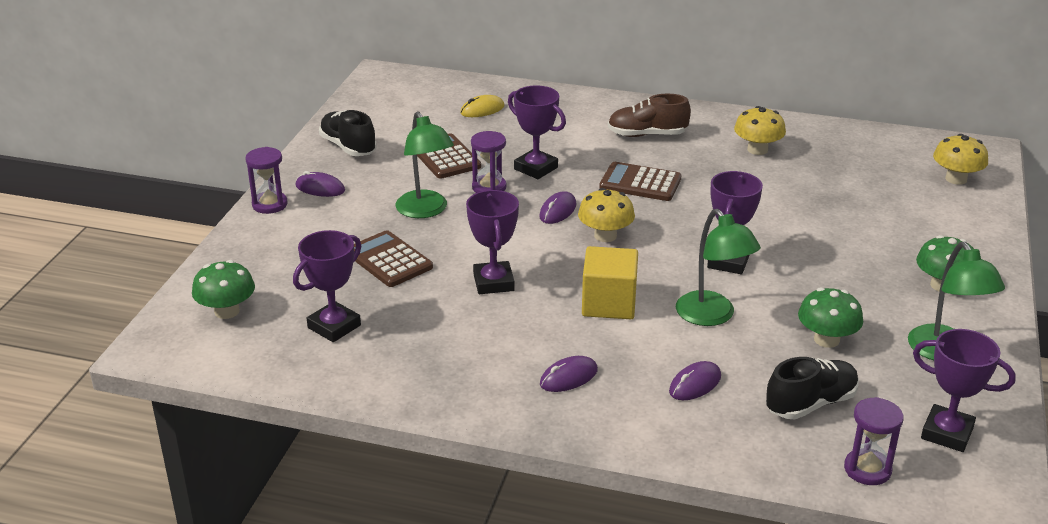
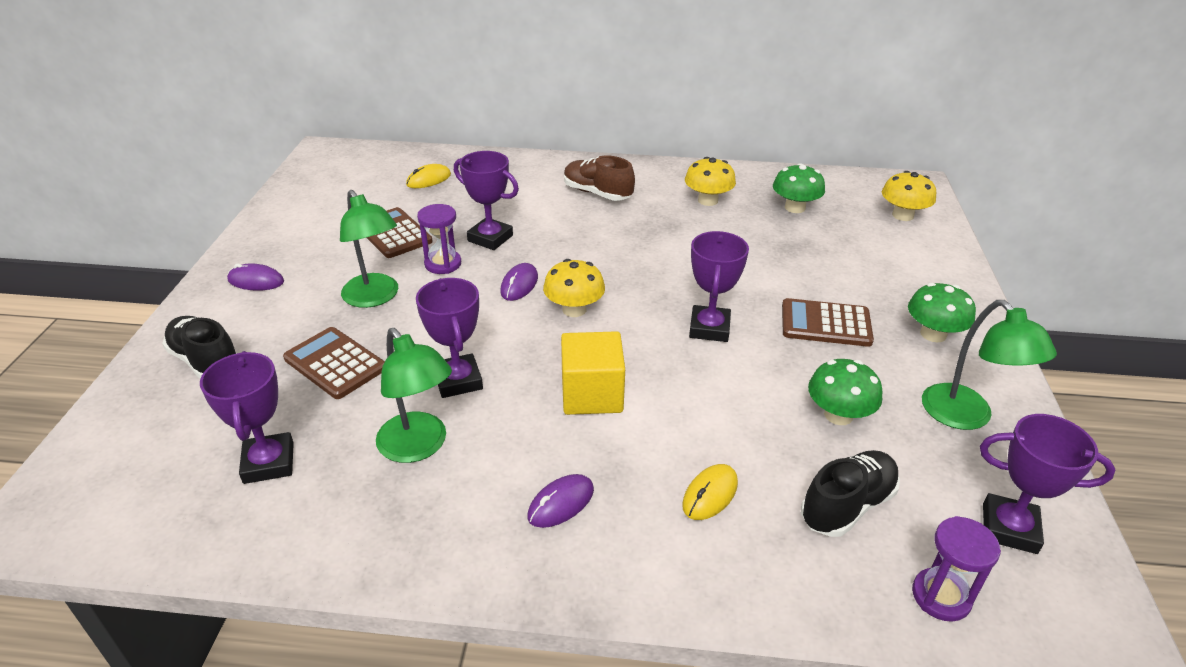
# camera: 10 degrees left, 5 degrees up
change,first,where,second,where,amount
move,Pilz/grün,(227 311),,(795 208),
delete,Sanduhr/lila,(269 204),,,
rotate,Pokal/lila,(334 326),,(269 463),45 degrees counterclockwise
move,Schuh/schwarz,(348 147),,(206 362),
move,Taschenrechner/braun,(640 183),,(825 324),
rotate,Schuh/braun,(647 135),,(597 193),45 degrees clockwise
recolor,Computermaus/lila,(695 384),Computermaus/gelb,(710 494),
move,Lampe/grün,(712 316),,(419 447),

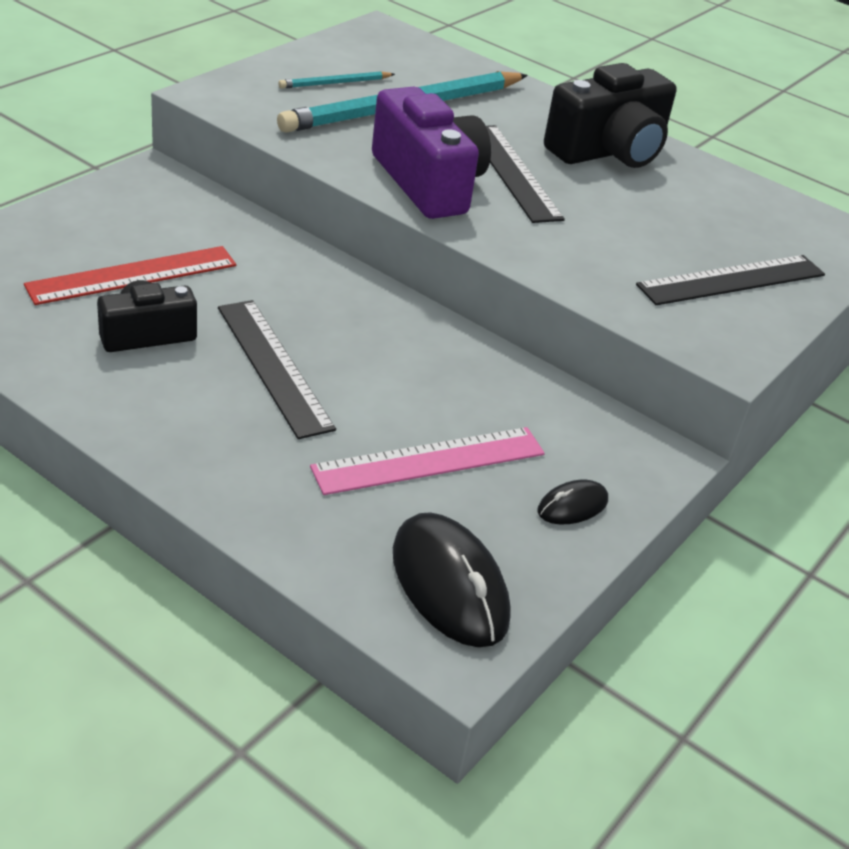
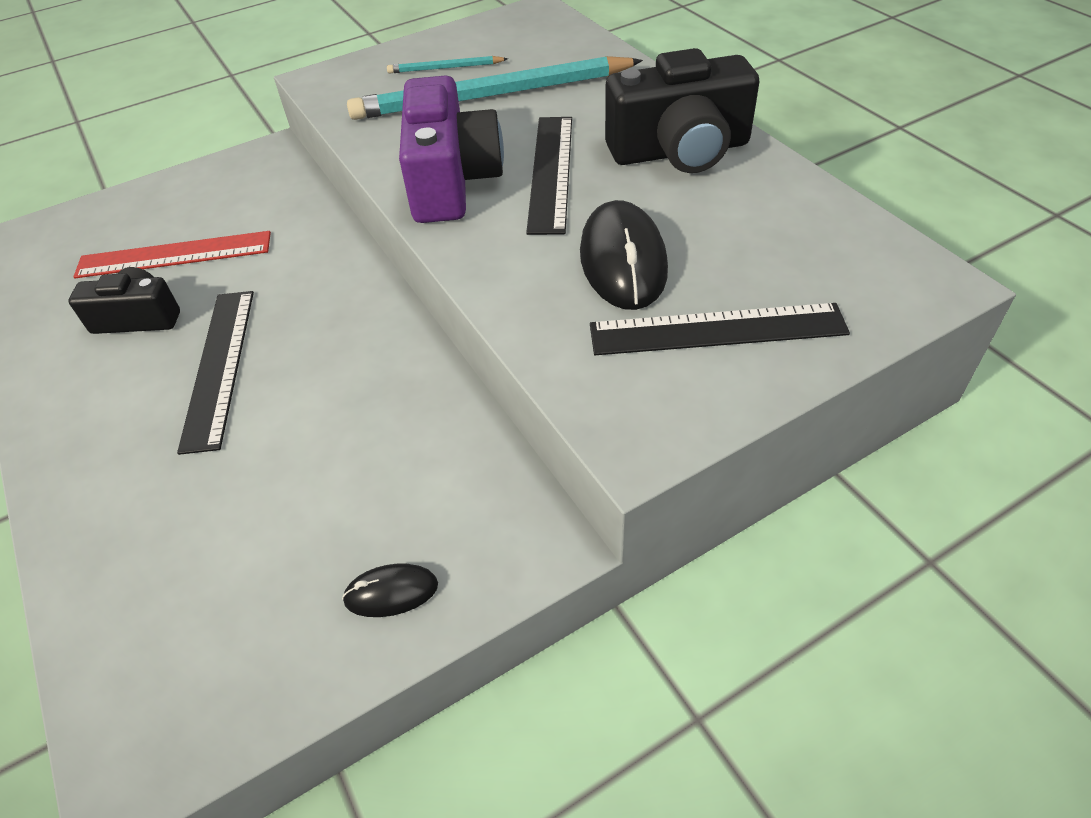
# camera: 30 degrees right, 10 degrees up
change,first,where,second,where,amount
delete,Lineal/rosa,(429 460),,,
move,Computermaus/schwarz,(449 584),,(623 261),

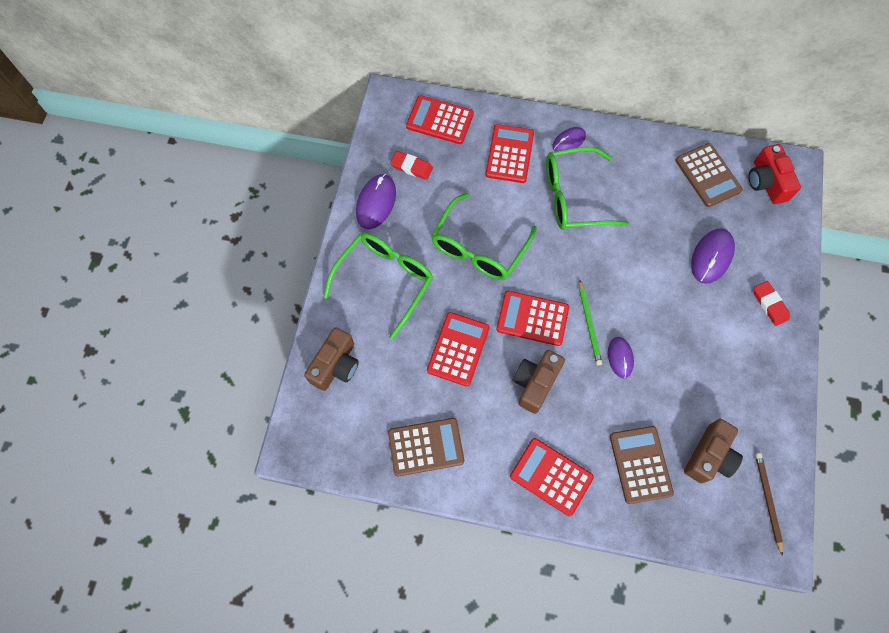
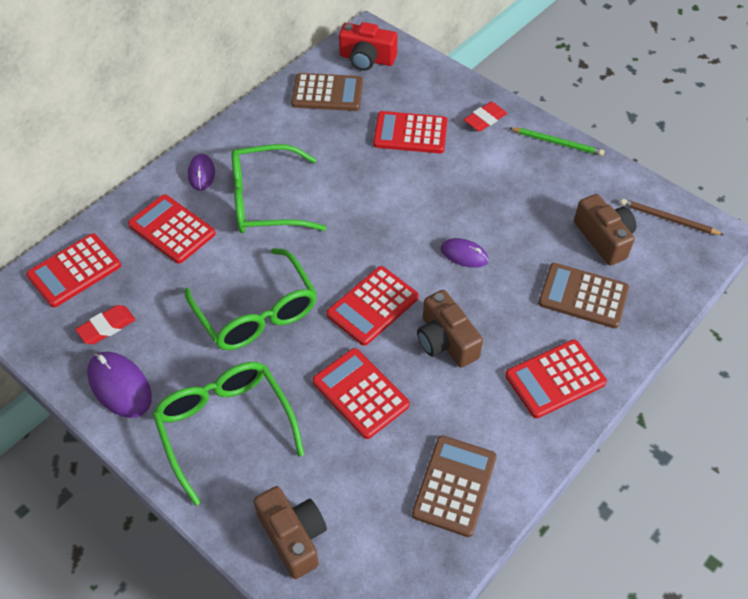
# camera: 60 degrees left, 15 degrees down
change,first,where,second,where,amount
rotate,Brille/grün,(574 197),,(266 201),60 degrees clockwise
move,Bleistift/grün,(589 324),,(557 143),
replace,Computermaus/lila,(712 257),Taschenrechner/rot,(410 133),
rotate,Radiergummi/rot,(769 304),,(485 119),45 degrees counterclockwise

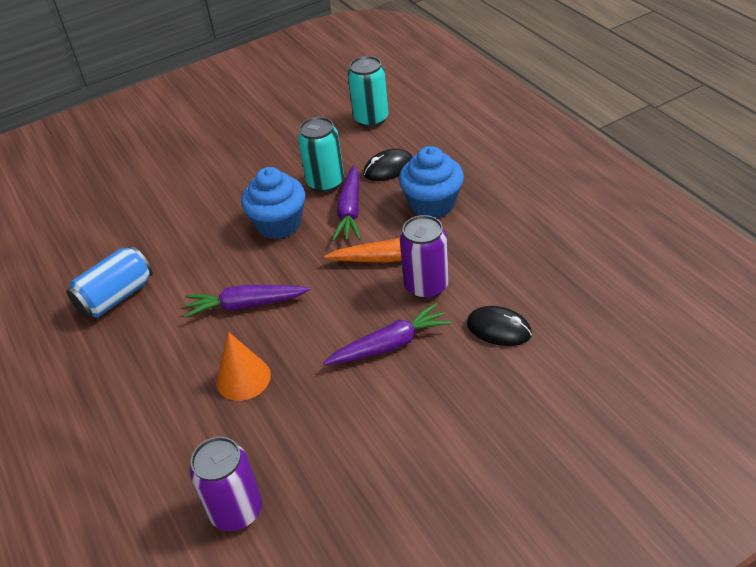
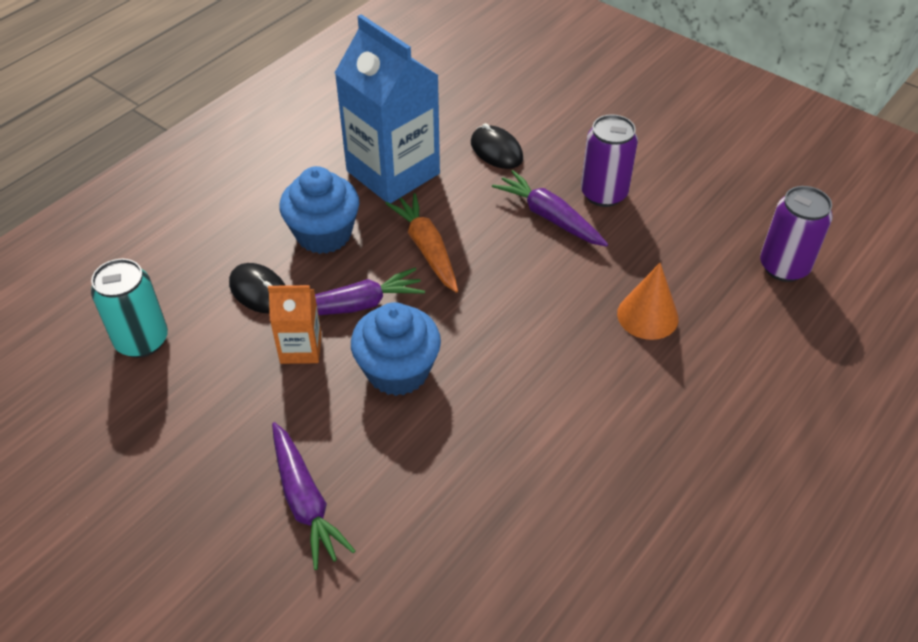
# camera: 115 degrees left, 5 degrees up
change,first,where,second,where,amount
delete,Dose/blau,(116 297),,,
move,Karotte/lila,(246 305),,(305 501),
replace,Dose/türkis,(325 182),Getränkekarton/orange,(301 348),
move,Dose/lila,(426 286),,(603 194),
rotate,Computermaus/schwarz,(499 329),,(496 151),45 degrees counterclockwise
insert,,,Getränkekarton/blau,(393 172),

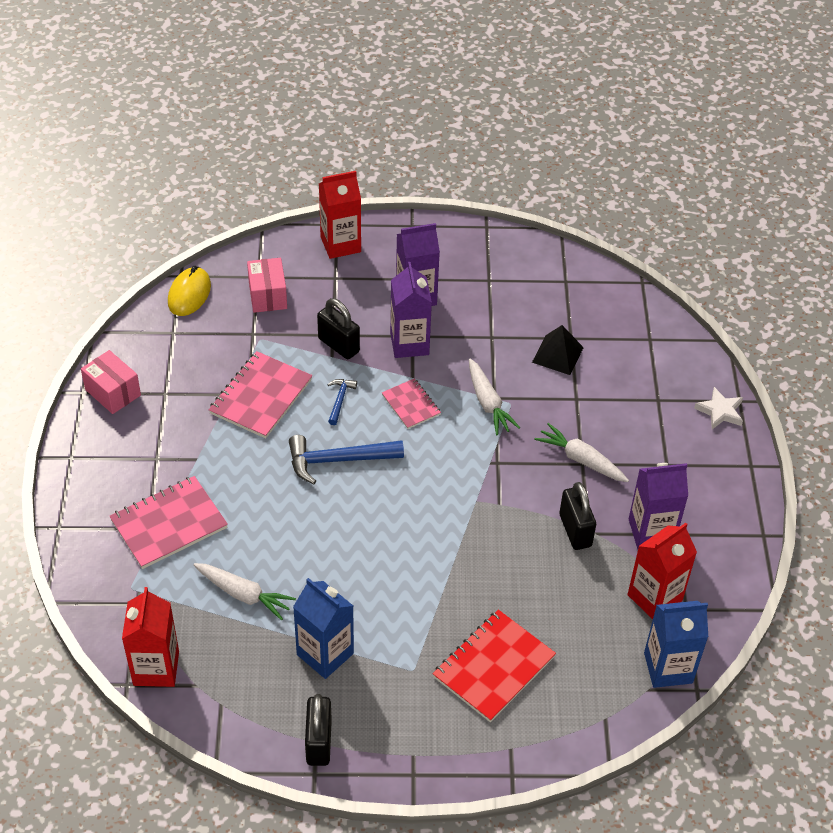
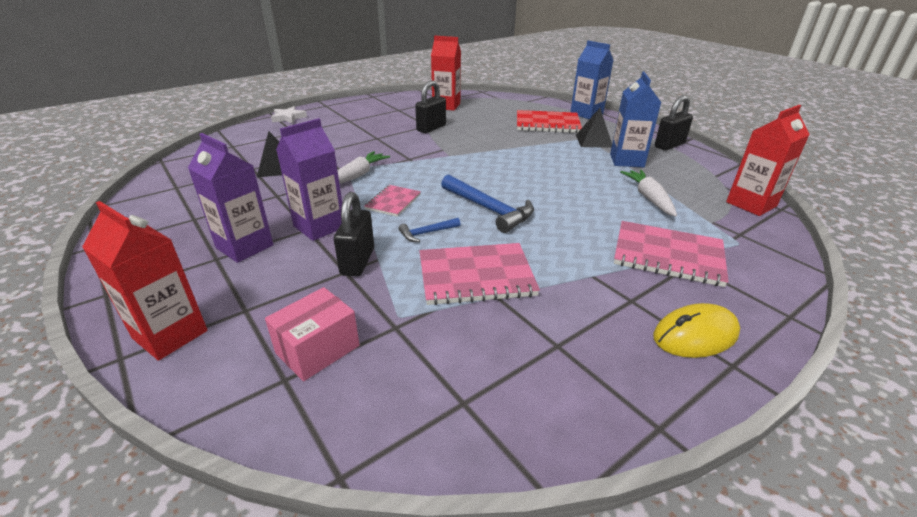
# camera: 125 degrees left, 15 degrees down
change,first,where,second,where,amount
delete,Schachtel/rosa,(113 392),,,
move,Computermaus/gelb,(189 294),,(695 335),
delete,Karotte/weiß,(581 460),,,
delete,Getränkekarton/lila,(651 532),,,
move,Getränkekarton/blau,(668 668),,(586 114),
insert,,,Pyramide/schwarz,(593 141),

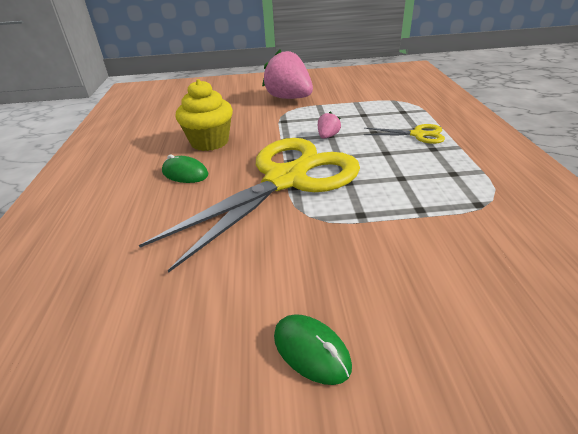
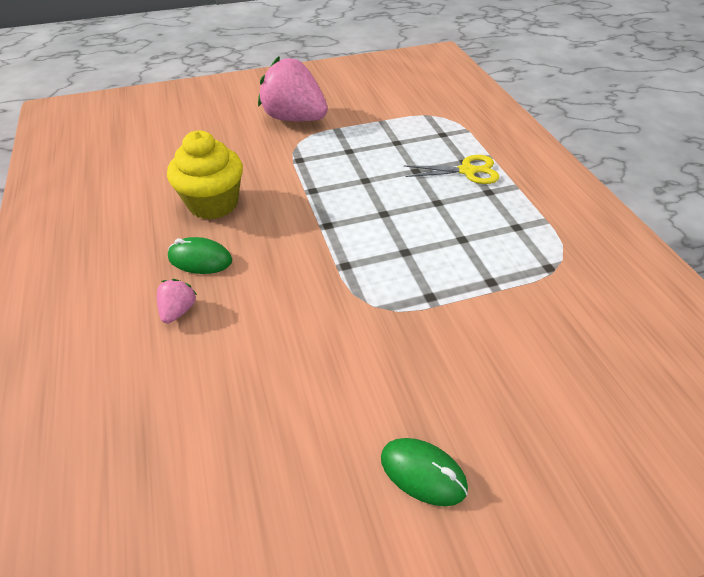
# camera: 15 degrees left, 10 degrees up
change,first,where,second,where,amount
delete,Schere/gelb,(285 180),,,
move,Erdbeere/rosa,(327 136),,(178 310),

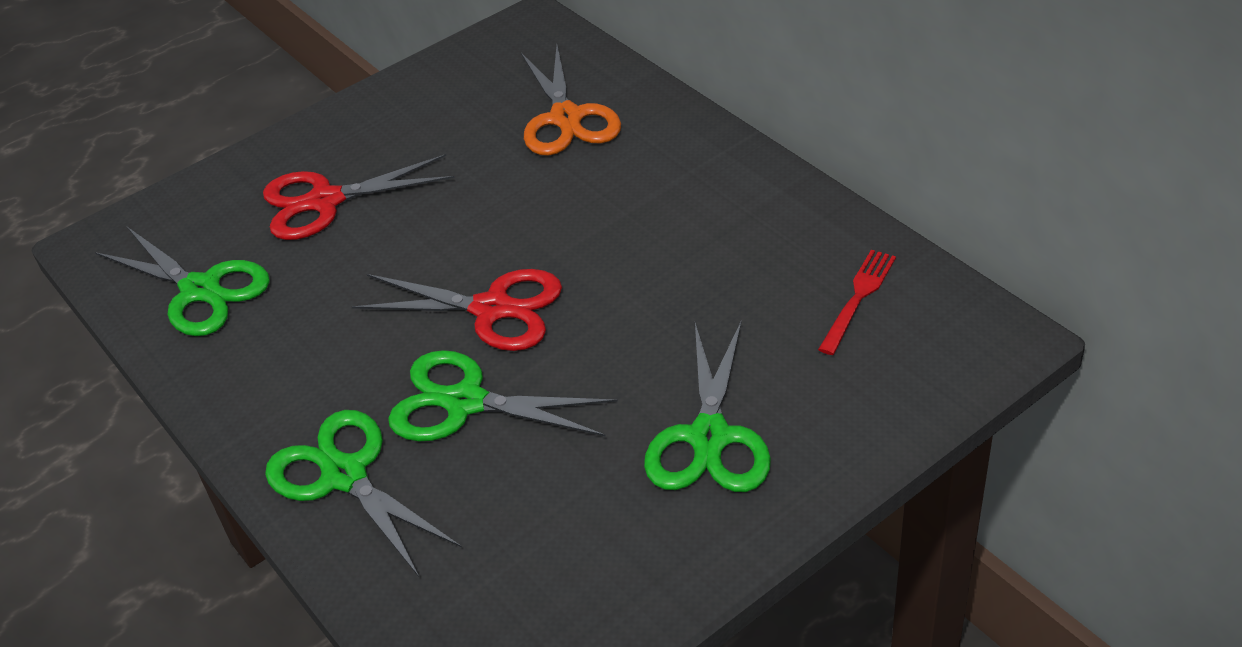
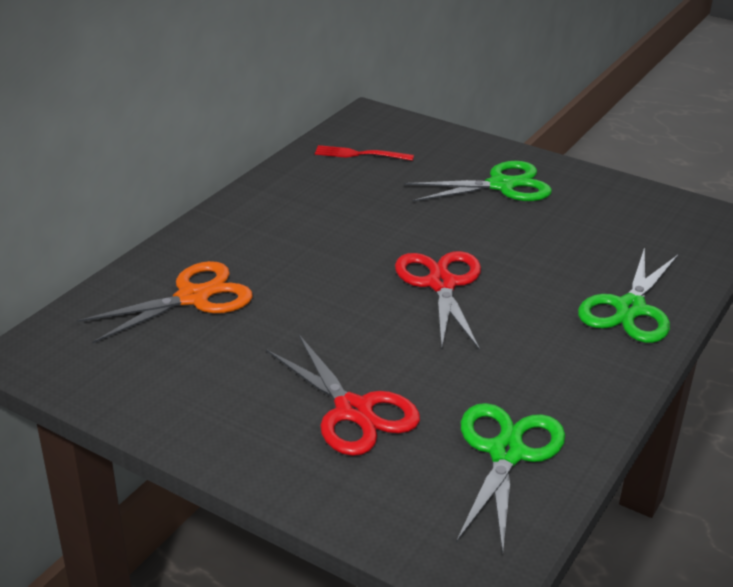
# camera: 115 degrees left, 10 degrees down
change,first,where,second,where,amount
delete,Schere/grün,(465 403),,,

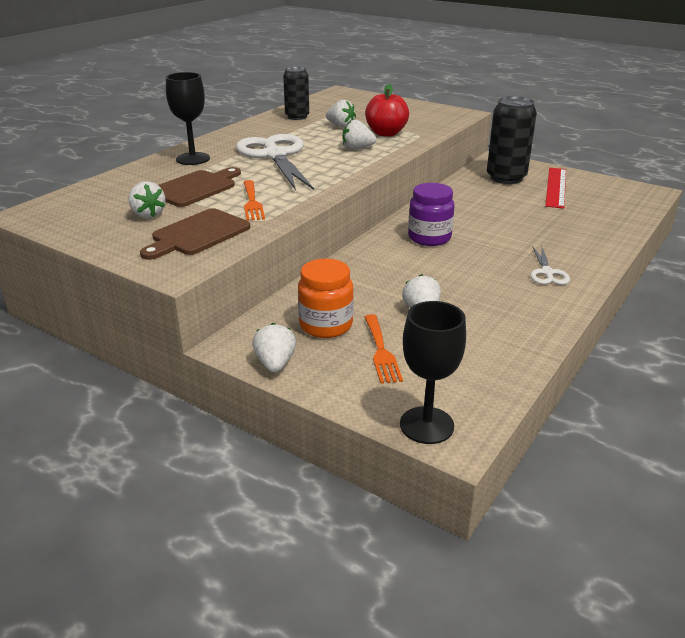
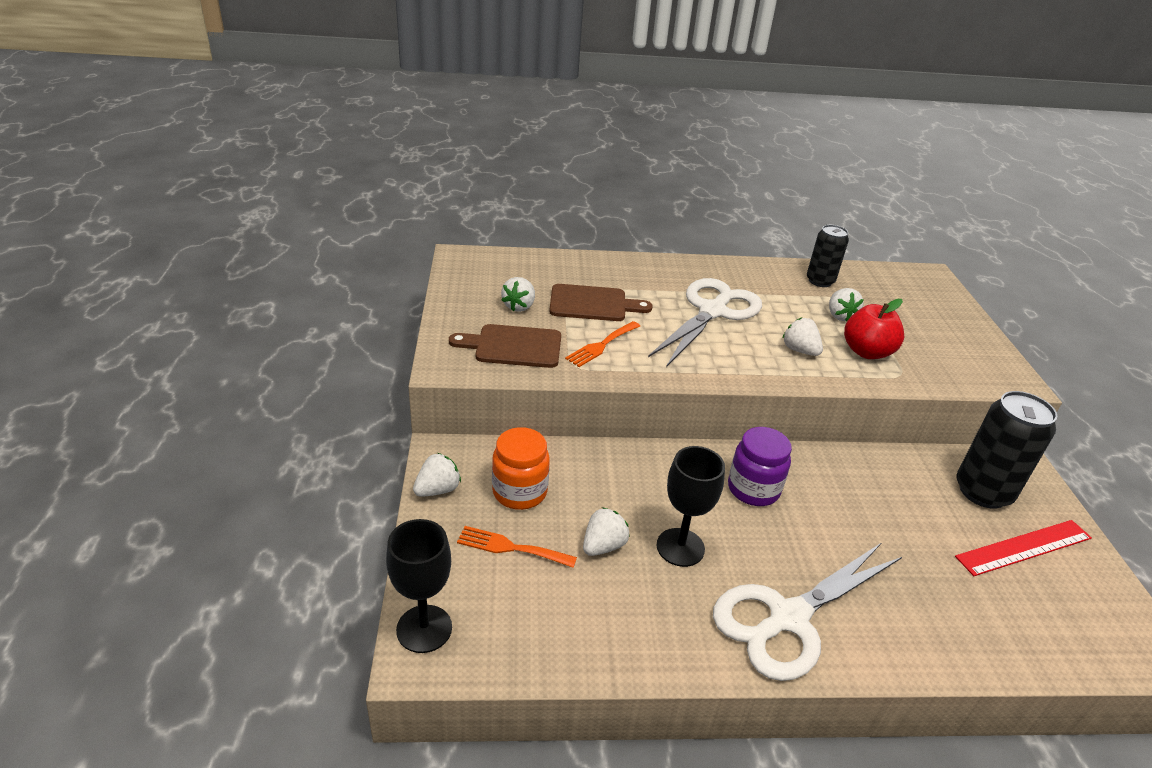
# camera: 50 degrees right, 5 degrees up
change,first,where,second,where,amount
move,Kelch/schwarz,(193 159),,(680 547),
rotate,Gabel/orange,(381 351),,(510 547),60 degrees clockwise
resize,Schere/weiß,(547 273),,(788 618),x2.15

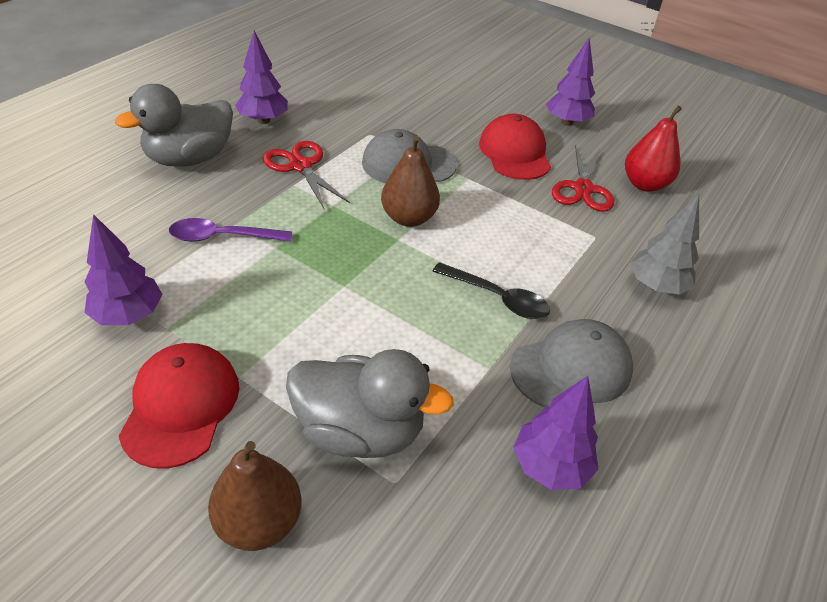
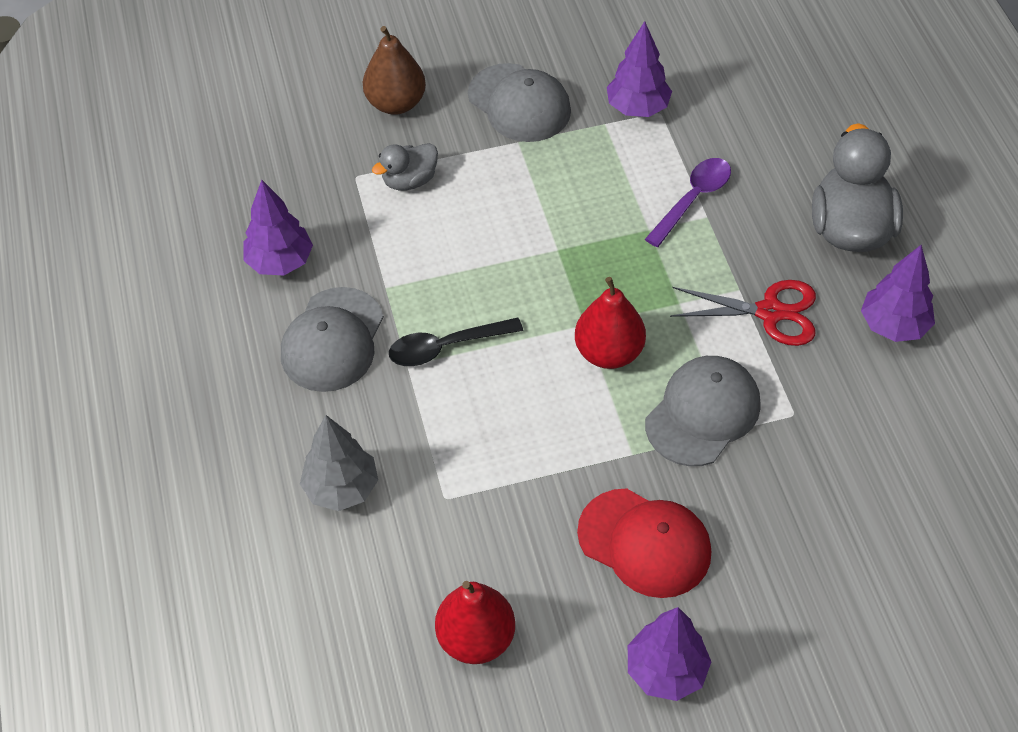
# camera: 135 degrees right, 10 degrees up
change,first,where,second,where,amount
recolor,Kappe/rot,(181 406),Kappe/grau,(519 103),
resize,Ente/grau,(360 430),,(409 180),x0.55
recolor,Birne/braun,(408 218),Birne/rot,(609 352),
delete,Schere/rot,(583 189),,,

